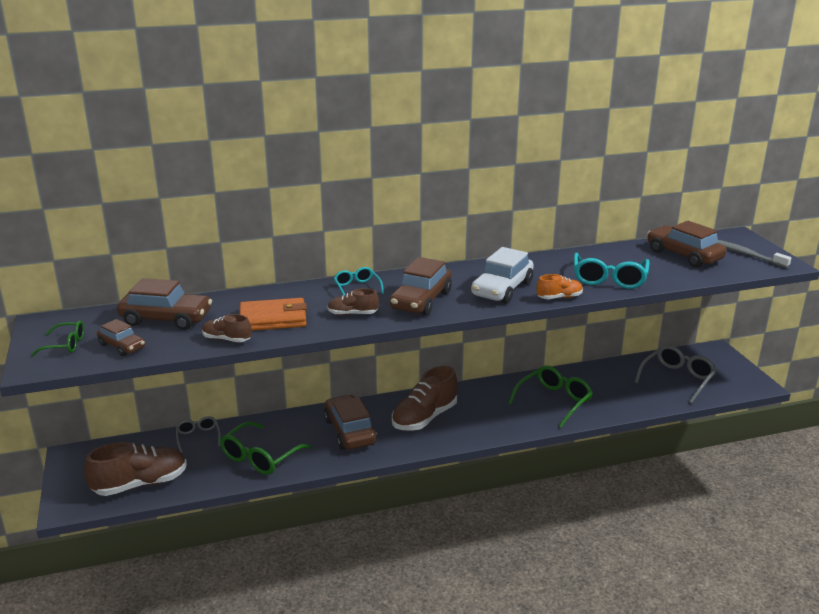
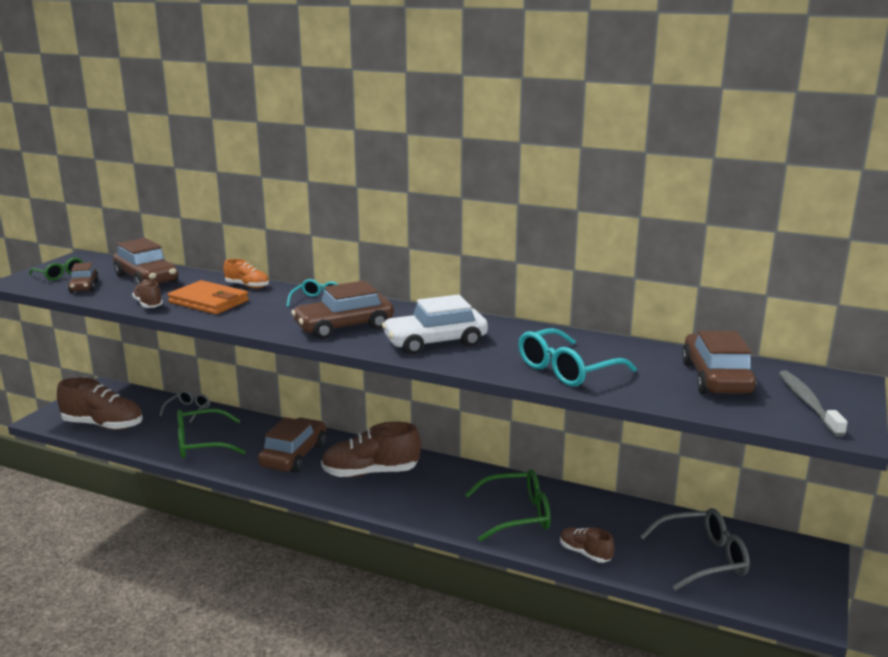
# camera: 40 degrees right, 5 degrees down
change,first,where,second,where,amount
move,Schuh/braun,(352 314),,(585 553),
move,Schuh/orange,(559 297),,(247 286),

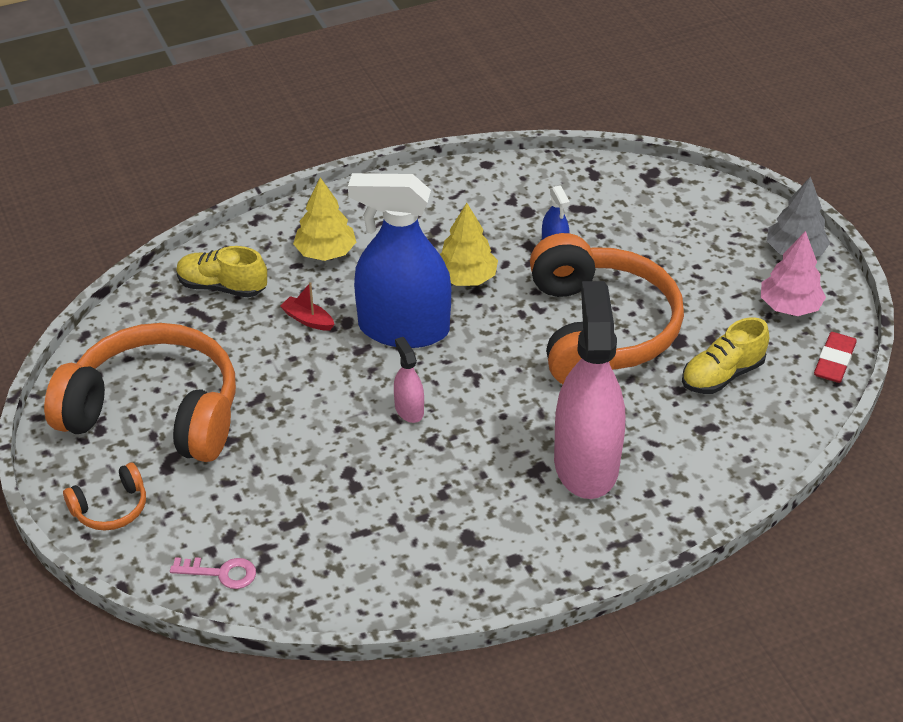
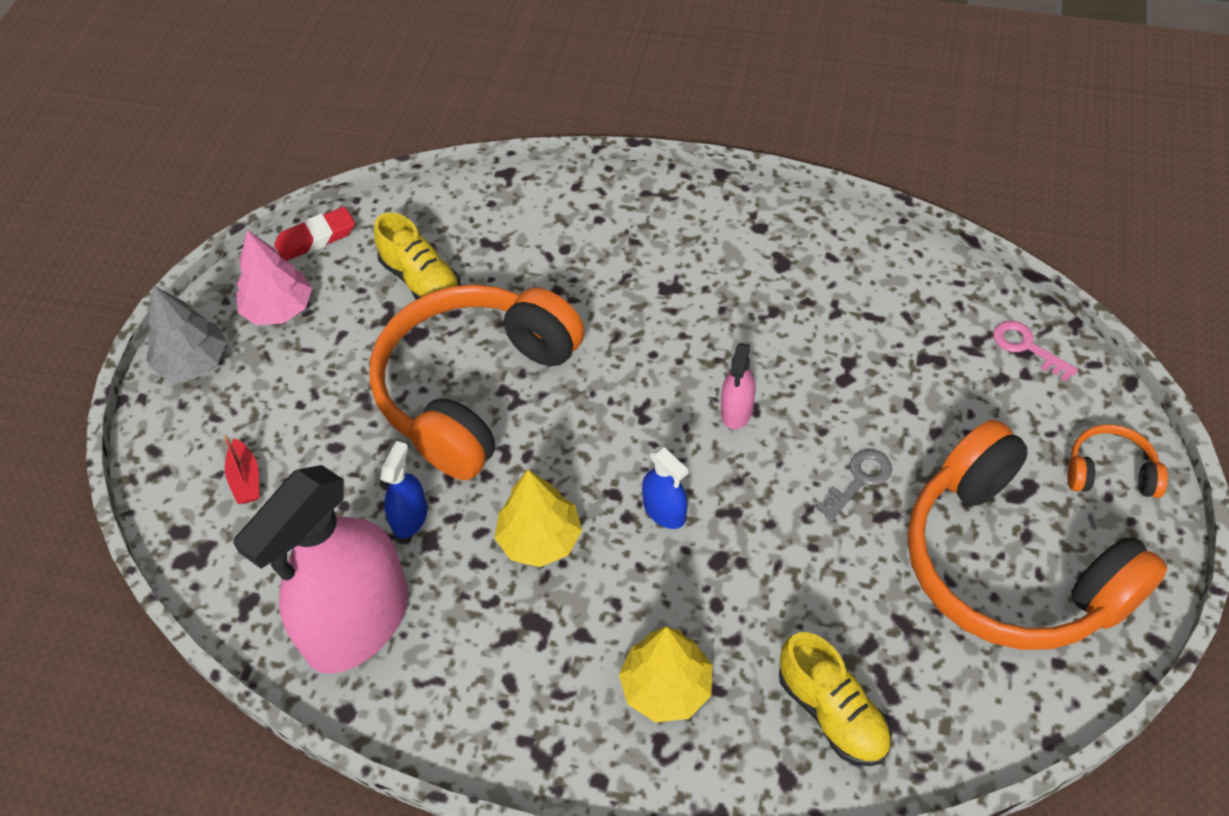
# camera: 140 degrees left, 10 degrees up
change,first,where,second,where,amount
move,Boot/rot,(308 320),,(246 479),
resize,Sprühflasche/blau,(404 329),,(664 511),x0.42
move,Sprühflasche/rosa,(586 464),,(358 623),
rotate,Schuh/gelb,(722 375),,(421 280),45 degrees clockwise
insert,,,Schlüssel/grau,(859 480),

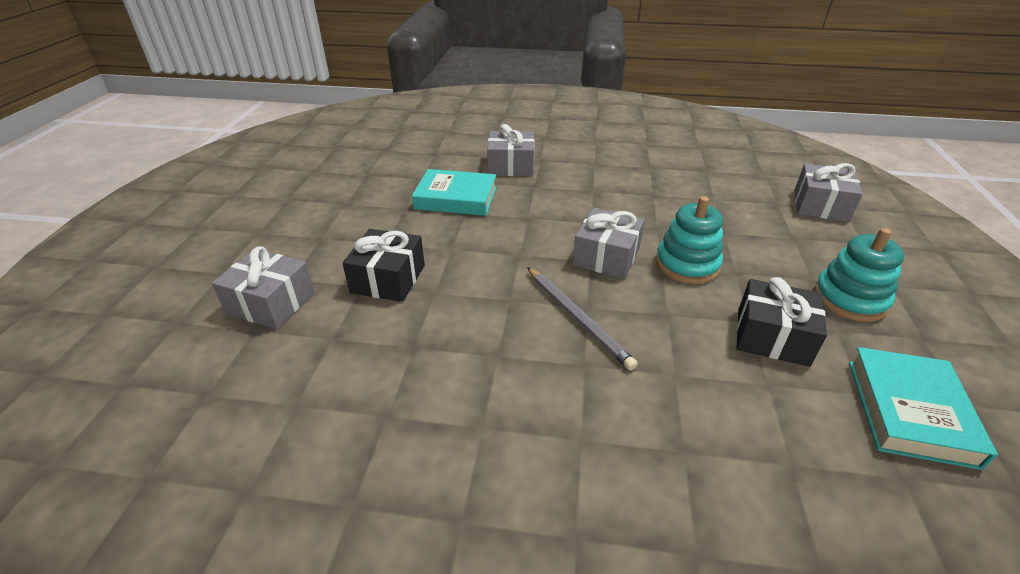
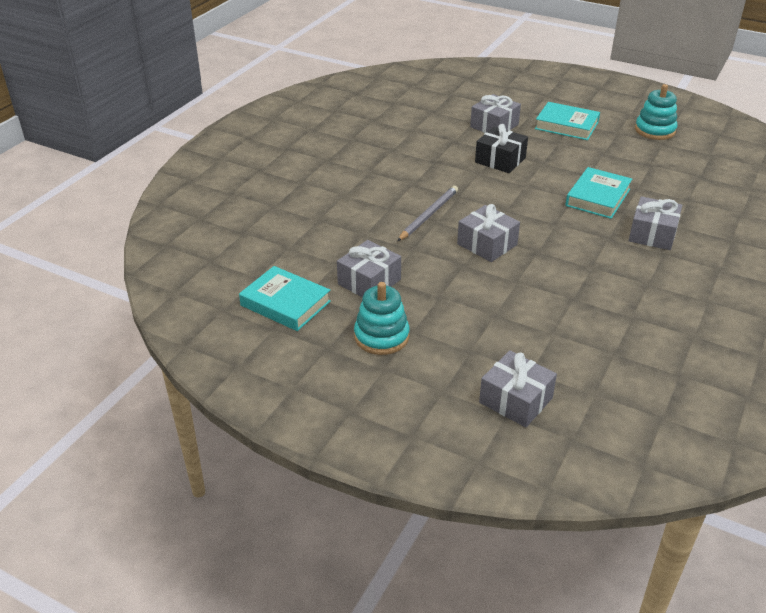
# camera: 110 degrees right, 0 degrees up
change,first,where,second,where,amount
rotate,Bleistift/grau,(577 318),,(428 215),135 degrees clockwise
move,Stapelspielzeug/türkis,(687 265),,(655 130),
recolor,Geschenk/schwarz,(772 336),Geschenk/grau,(369 282),
insert,,,Buch/türkis,(566 125),

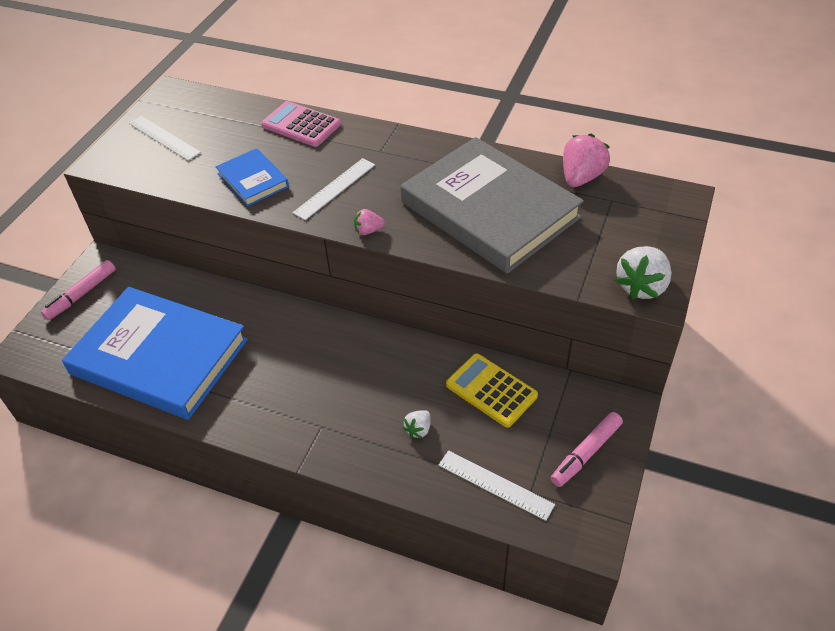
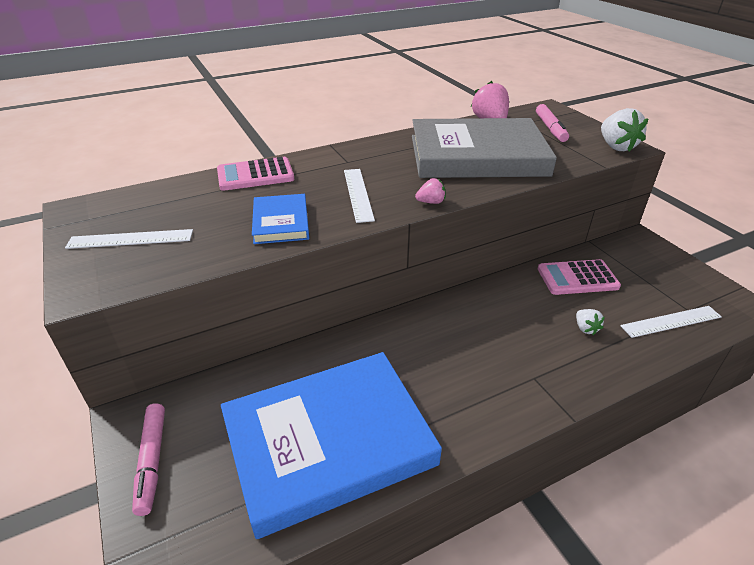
# camera: 50 degrees left, 10 degrees down
change,first,where,second,where,amount
rotate,Buch/blau,(252 180),,(281 222),75 degrees clockwise
rotate,Erdbeere/rosa,(368 231),,(431 202),135 degrees counterclockwise
recolor,Taschenrechner/gelb,(491 390),Taschenrechner/rosa,(577 278),
move,Filzstift/rosa,(586 453),,(550 128),

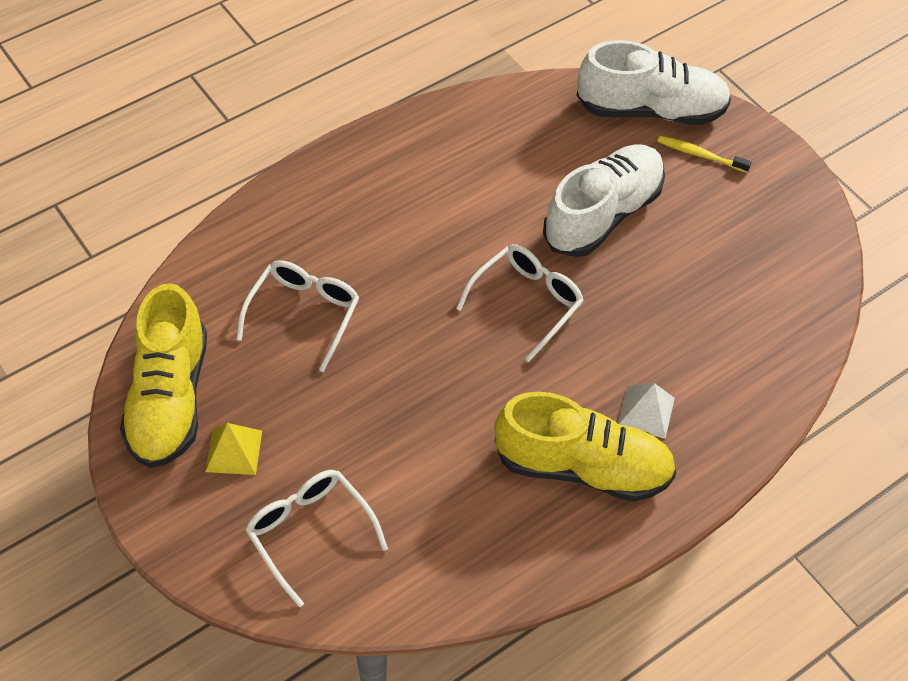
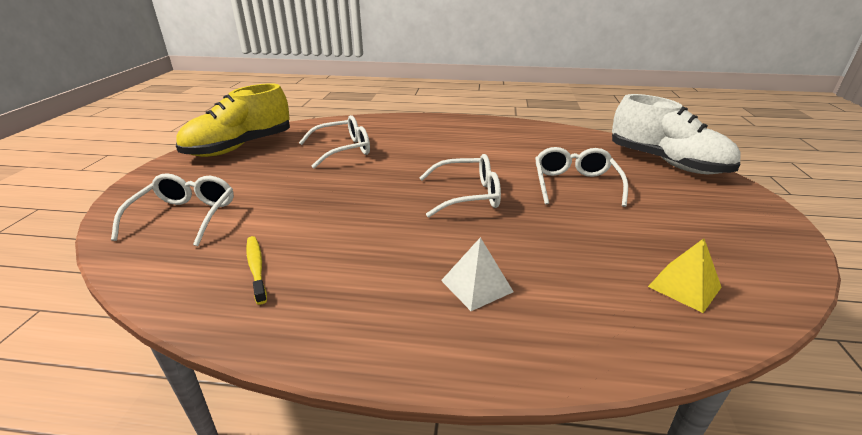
# camera: 45 degrees right, 25 degrees down
change,first,where,second,where,amount
move,Pyramide/gelb,(234 451),,(684 287),
delete,Schuh/gelb,(582 466),,,
replace,Schuh/weiß,(602 214),Brille/weiß,(575 185),
move,Zahnbürste/gelb,(700 155),,(256 268),

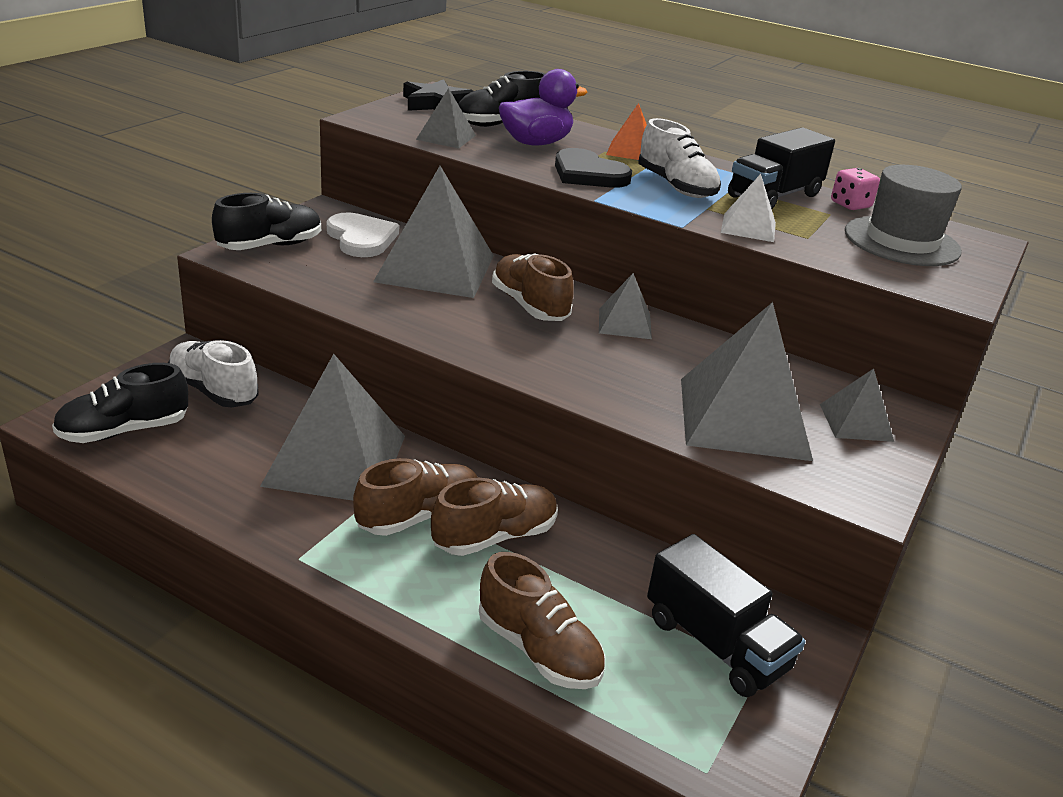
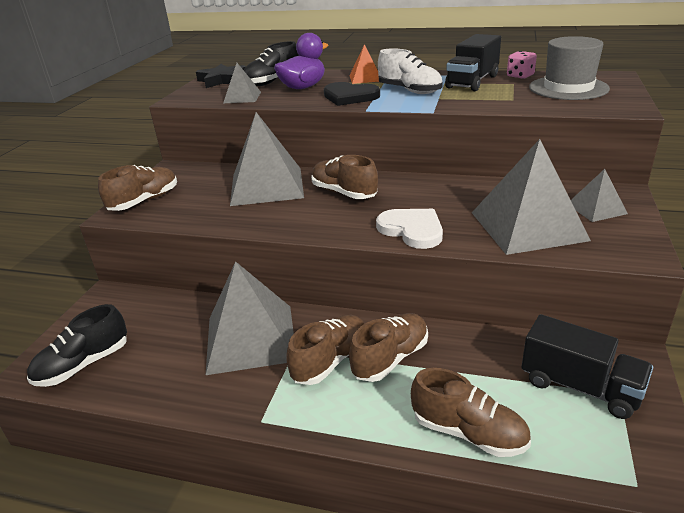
# camera: 10 degrees left, 0 degrees up
change,first,where,second,where,amount
delete,Schuh/weiß,(214 391),,,
recolor,Schuh/schwarz,(270 246),Schuh/braun,(144 201),
move,Herz/weiß,(361 238),,(412 230),
delete,Pyramide/grau,(624 323),,,
delete,Pyramide/weiß,(748 227),,,

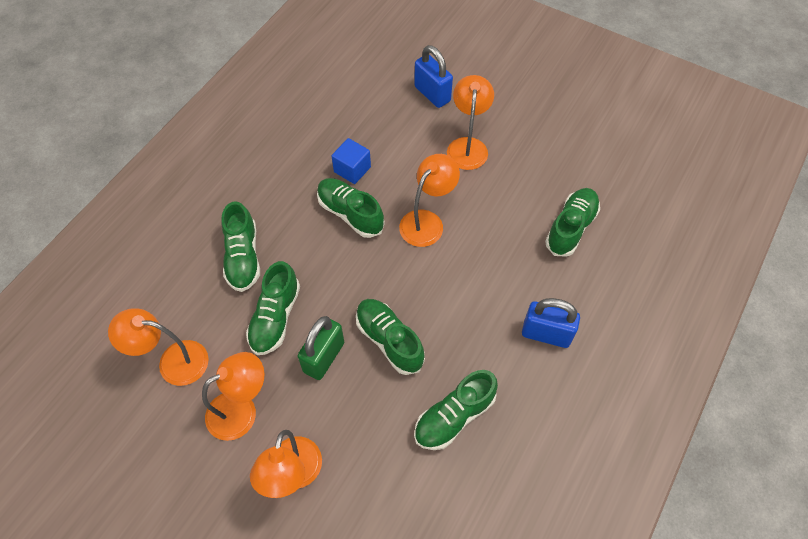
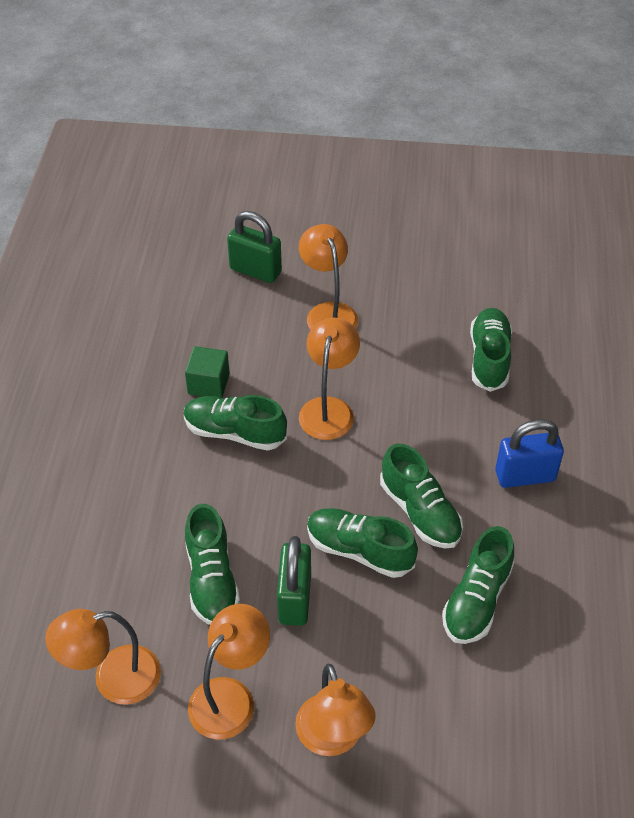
# camera: 25 degrees left, 10 degrees down
change,first,where,second,where,amount
move,Schuh/grün,(243 257),,(420 512),
recolor,Kubus/blau,(352 169),Kubus/grün,(208 384),
recolor,Vorhängeschloss/blau,(432 94),Vorhängeschloss/grün,(255 270),

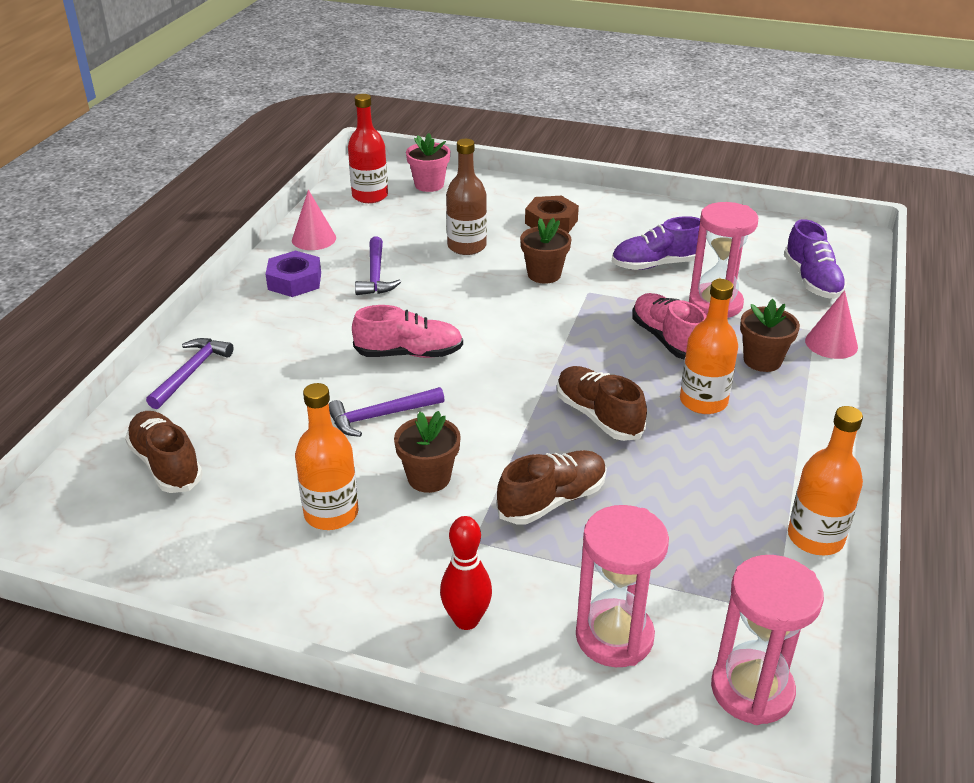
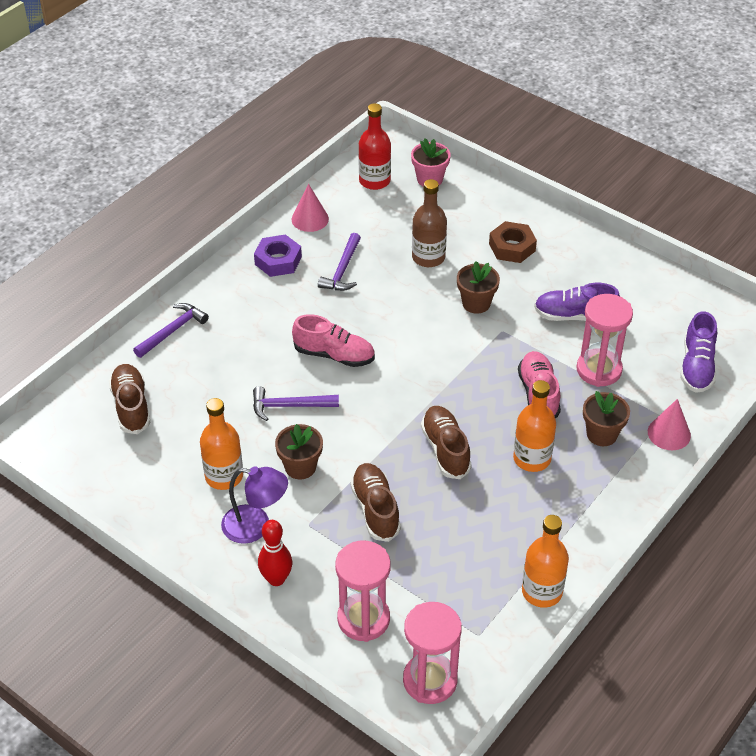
# camera: 20 degrees right, 10 degrees up
change,first,where,second,where,amount
rotate,Schuh/braun,(552 500),,(375 509),90 degrees counterclockwise
insert,,,Lampe/lila,(256 526),

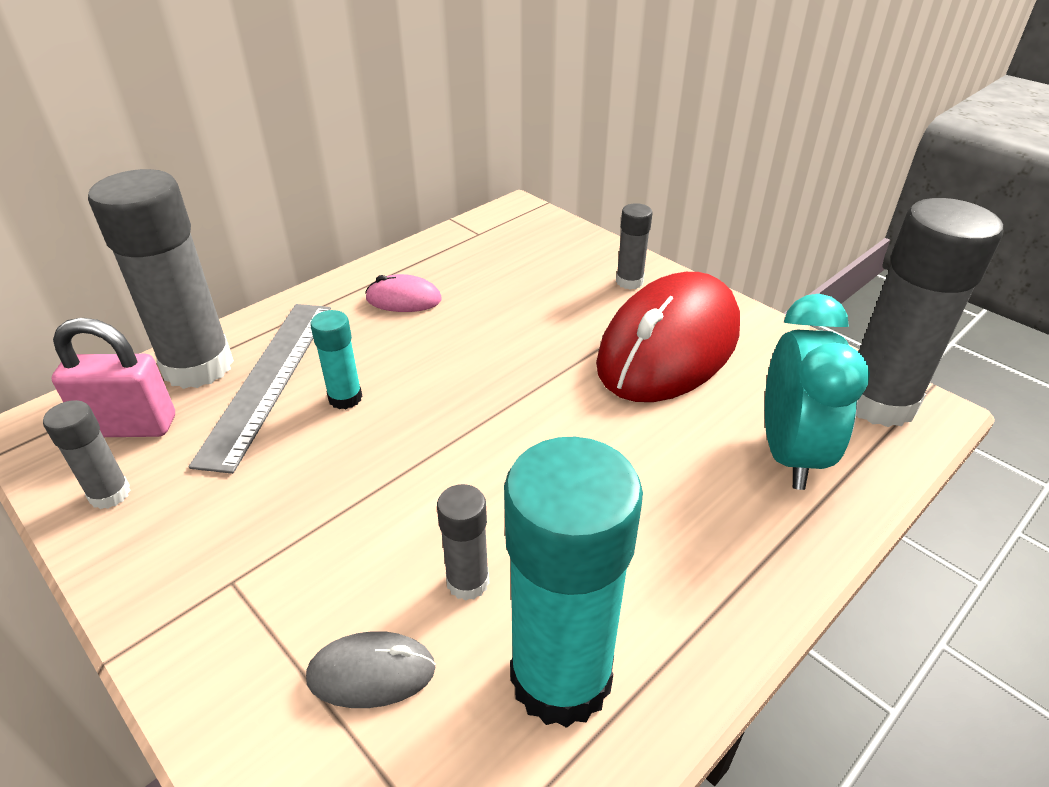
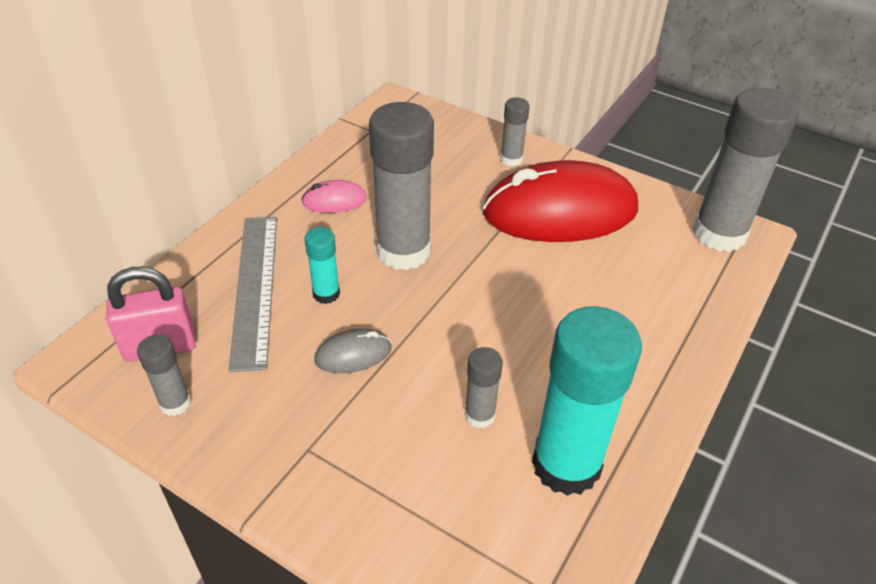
# camera: 15 degrees left, 5 degrees up
change,first,where,second,where,amount
move,Klebestift/grau,(198 366),,(403 251),
move,Computermaus/grau,(371 673),,(353 354),
rotate,Computermaus/rot,(669 347),,(560 212),60 degrees clockwise
delete,Wecker/türkis,(789 453),,,

